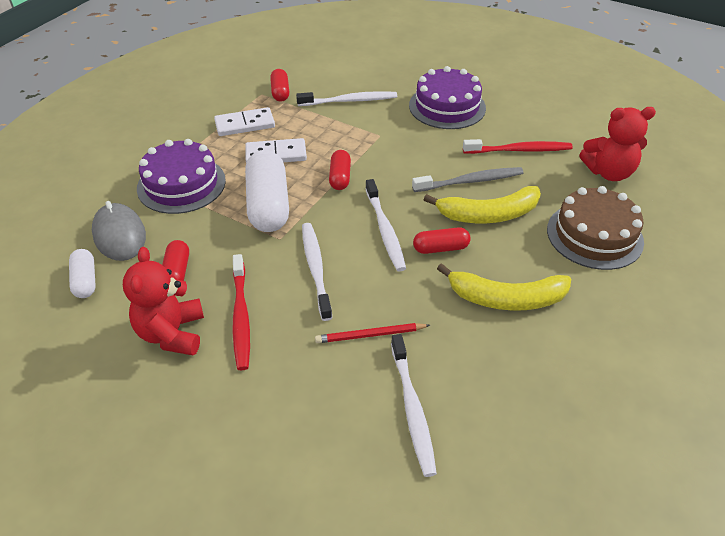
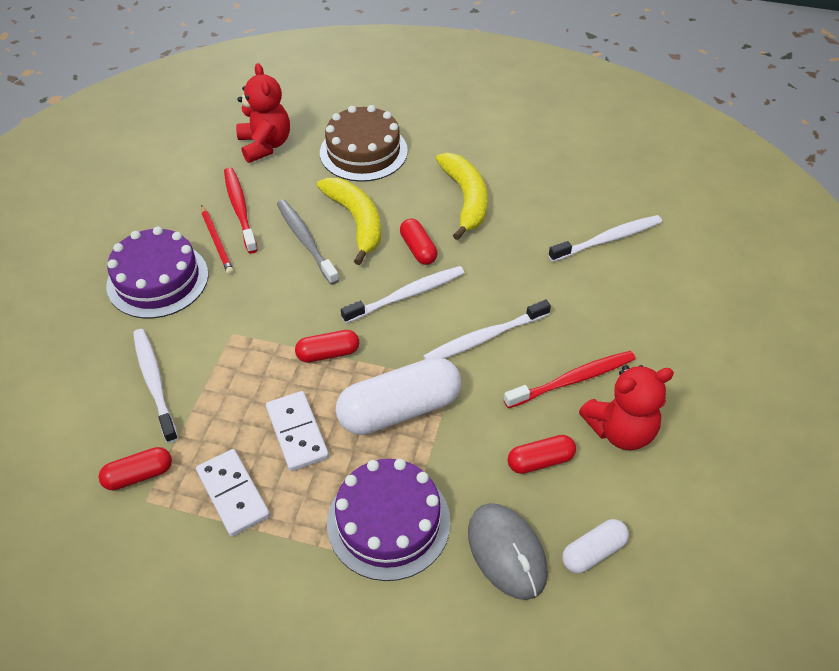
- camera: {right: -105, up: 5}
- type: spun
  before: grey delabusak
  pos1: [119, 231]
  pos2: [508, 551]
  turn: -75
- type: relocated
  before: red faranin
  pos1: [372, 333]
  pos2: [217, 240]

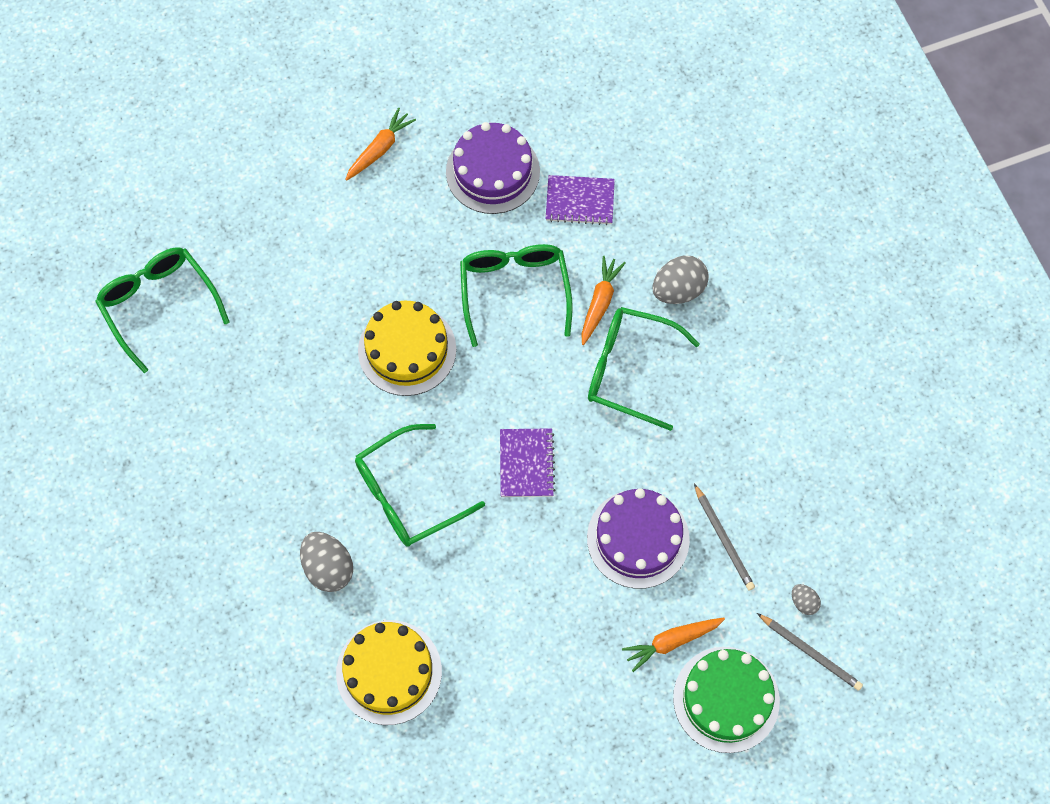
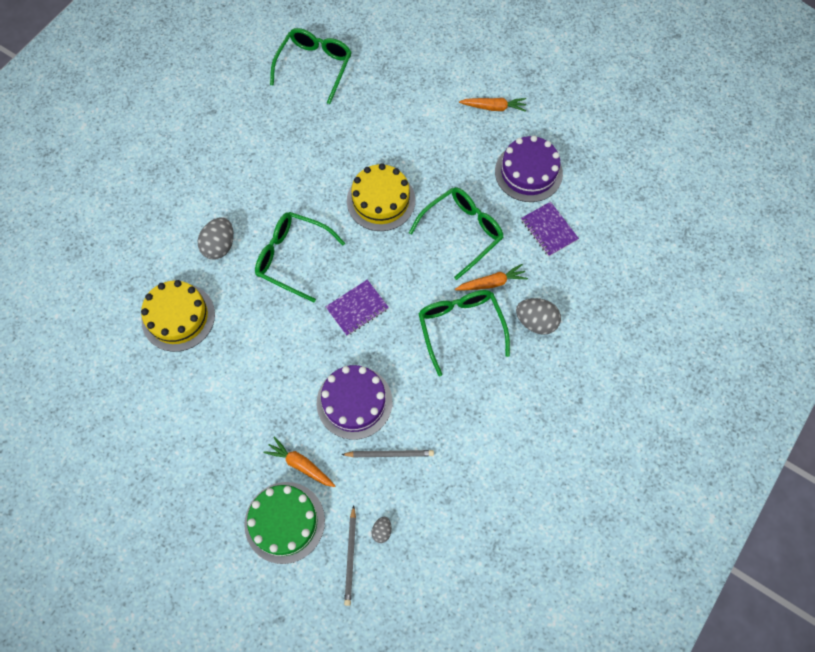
- camera: {right: 55, up: 0}
- type: spun
  before: grey faranin
  pos1: [724, 537]
  pos2: [387, 453]
  turn: -120

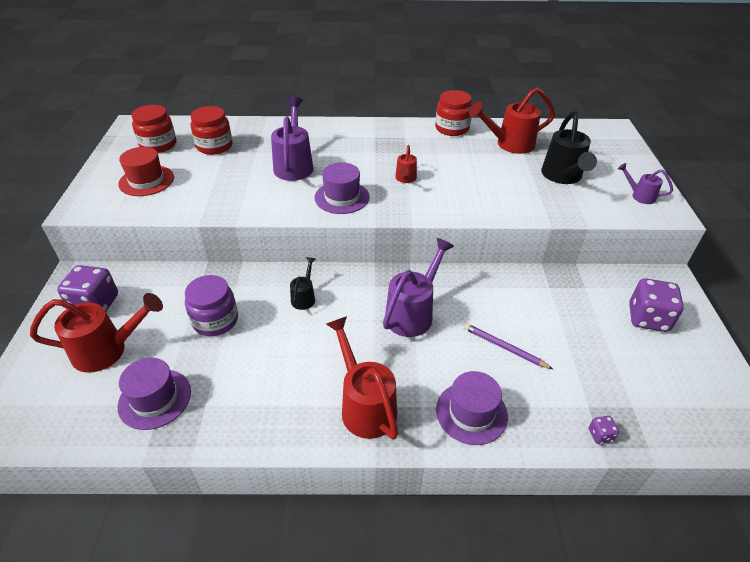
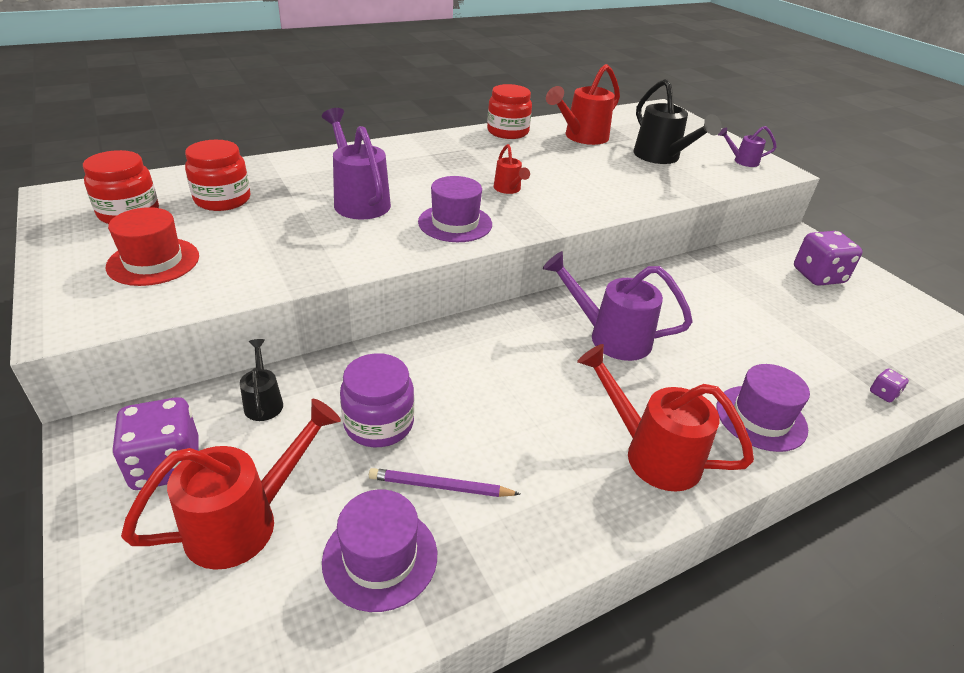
- camera: {right: -30, up: -5}
- type: relocated
  before: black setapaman
  pos1: [303, 283]
  pos2: [261, 380]
- type: spun
  before: purple setapaman
  pos1: [418, 287]
  pos2: [618, 306]
  turn: -75
- type: relocated
  before: purple faranin
  pos1: [508, 346]
  pos2: [444, 482]

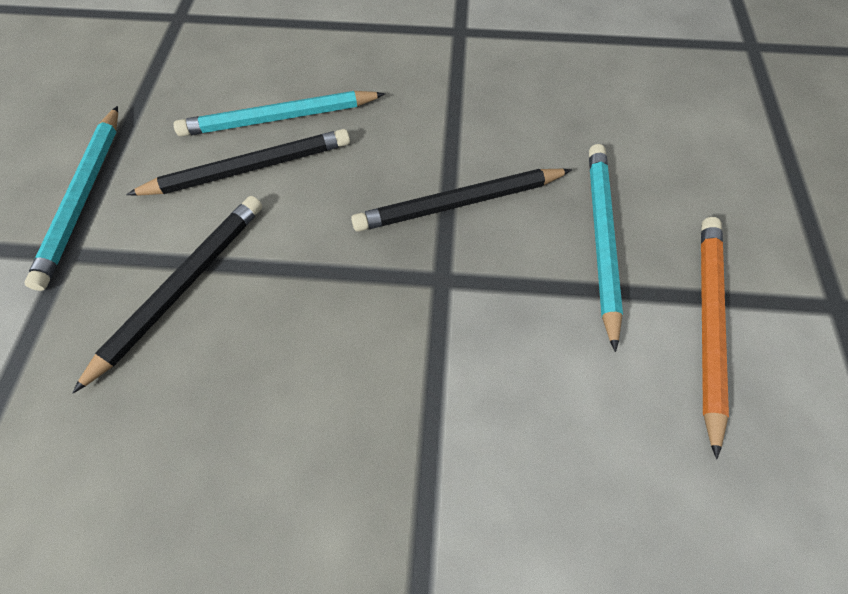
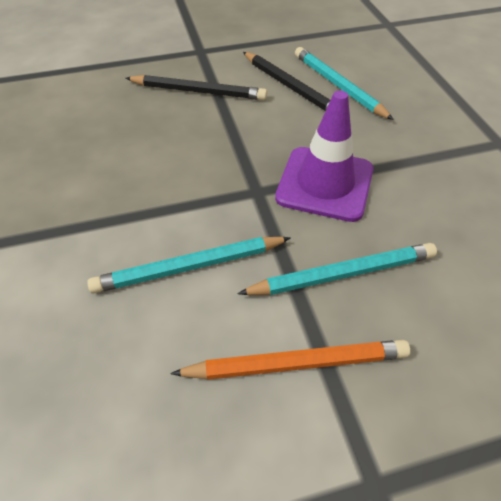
- camera: {right: 70, up: -10}
- type: relocated
  before: turquoise faranin
  pos1: [71, 198]
  pos2: [189, 265]
- type: exchanged
  before: black faranin
  after: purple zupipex
  pos1: [461, 200]
  pos2: [324, 156]

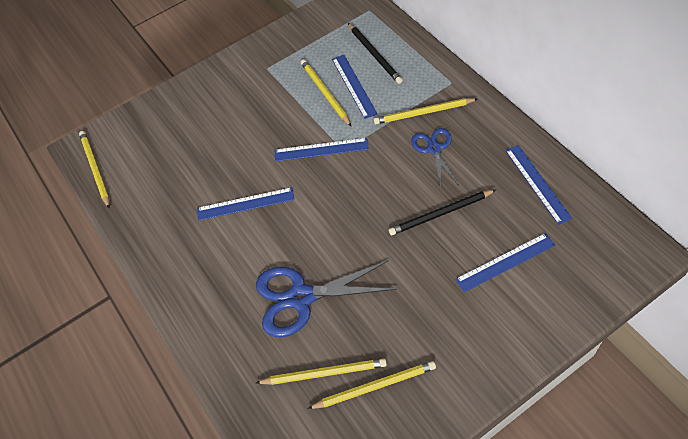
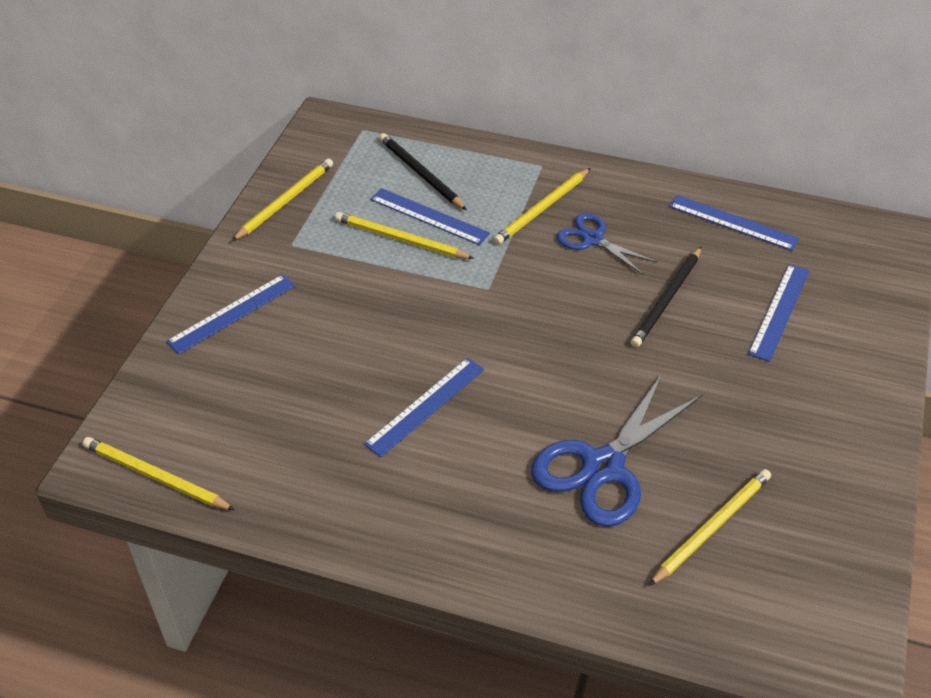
- camera: {right: -45, up: -10}
- type: relocated
  before: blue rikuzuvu
  pos1: [322, 150]
  pos2: [230, 314]
- type: relocated
  before: yellow faranin
  pos1: [372, 385]
  pos2: [282, 199]
- type: spun
  before: black faranin
  pos1: [375, 53]
  pos2: [423, 171]
  turn: -150

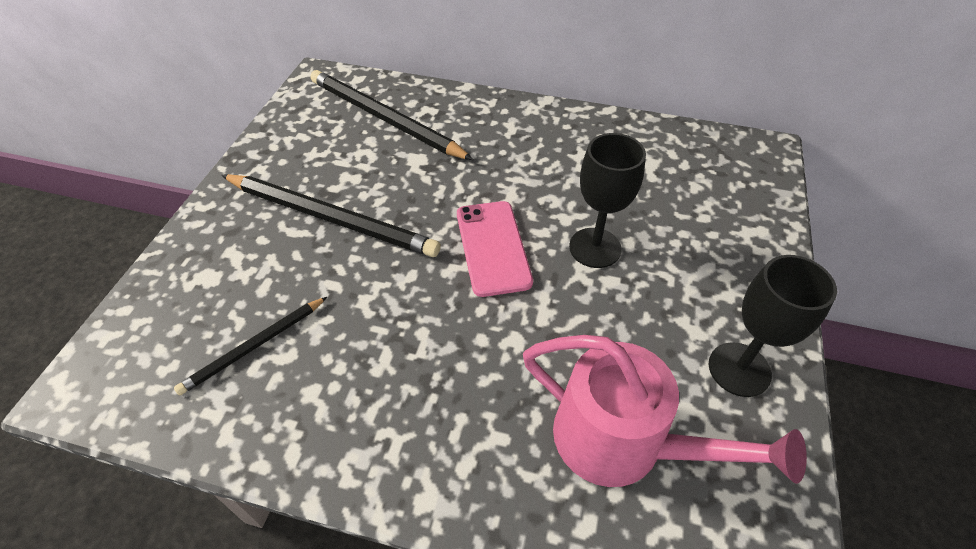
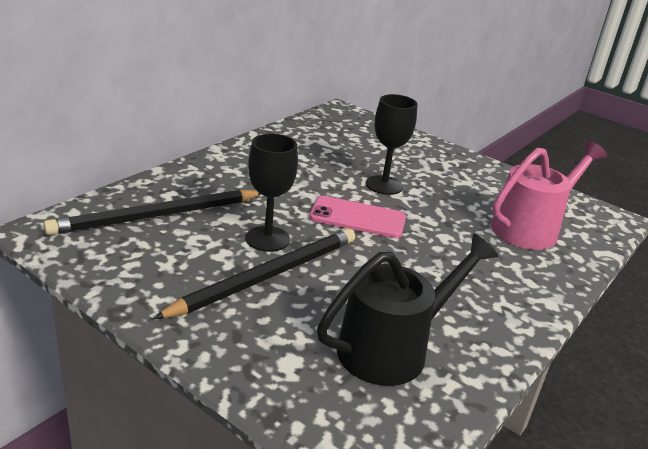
- camera: {right: -70, up: -20}
- type: exchanged
  before: black faranin
  after: black setapaman
  pos1: [250, 346]
  pos2: [407, 309]
- type: relocated
  before: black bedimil
  pos1: [773, 326]
  pos2: [272, 193]

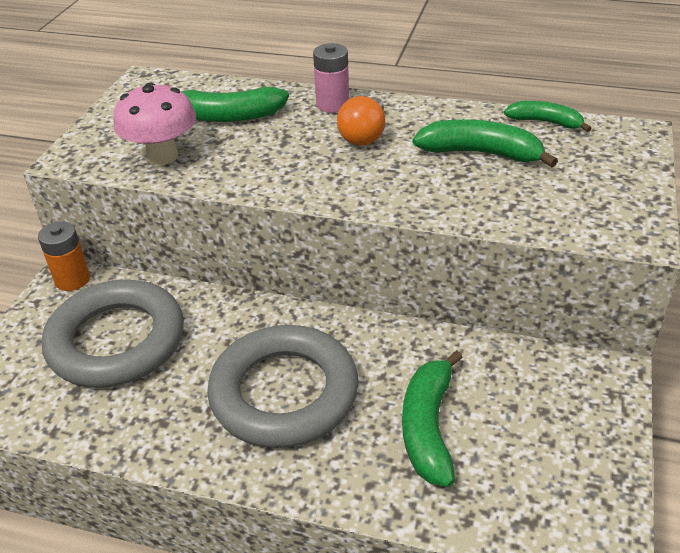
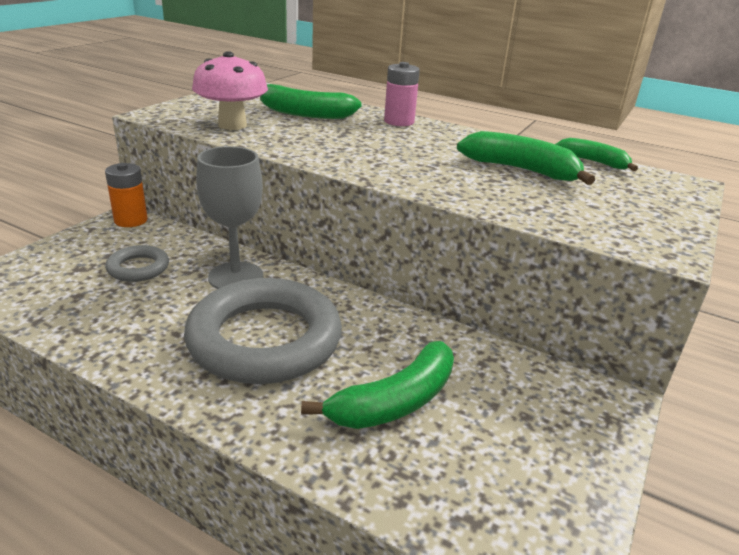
- camera: {right: 10, up: -10}
- type: size
  before: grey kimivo
  pos1: [113, 333]
  pos2: [137, 263]
  scale: 0.46
- type: missing
  before: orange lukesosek
  pos1: [361, 121]
- type: spun
  before: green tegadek
  pos1: [432, 418]
  pos2: [377, 385]
  turn: -150
- type: appeared
  after: grey bedimil
  pos2: [229, 217]

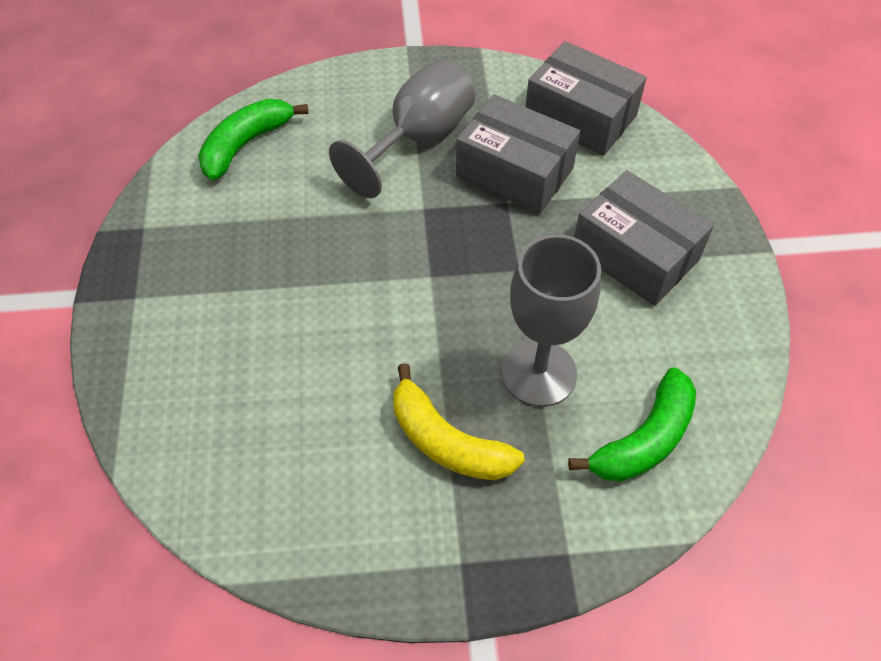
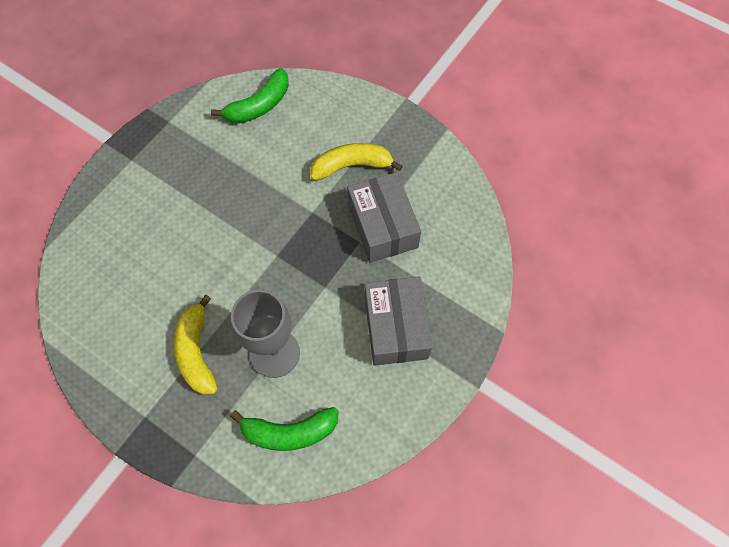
- camera: {right: 40, up: 10}
- type: spun
  before: green tegadek
  pos1: [253, 139]
  pos2: [250, 95]
  turn: 150
- type: exchanged
  before: grey bedimil
  after: yellow tegadek
  pos1: [402, 128]
  pos2: [356, 162]
- type: missing
  before: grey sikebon
  pos1: [586, 98]

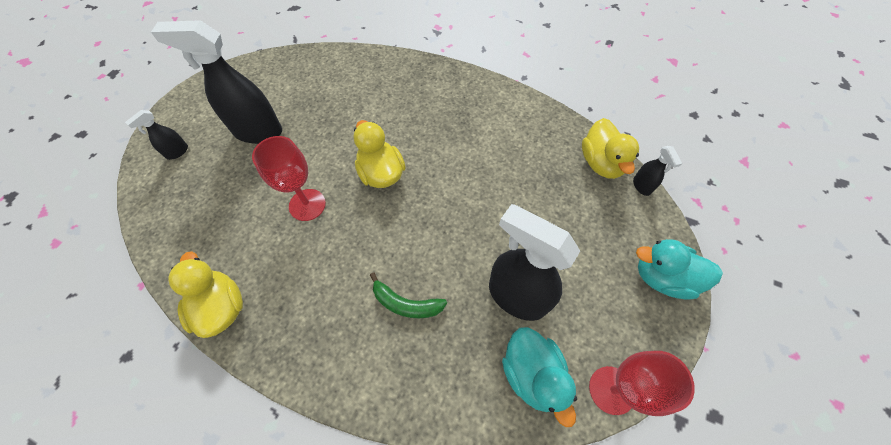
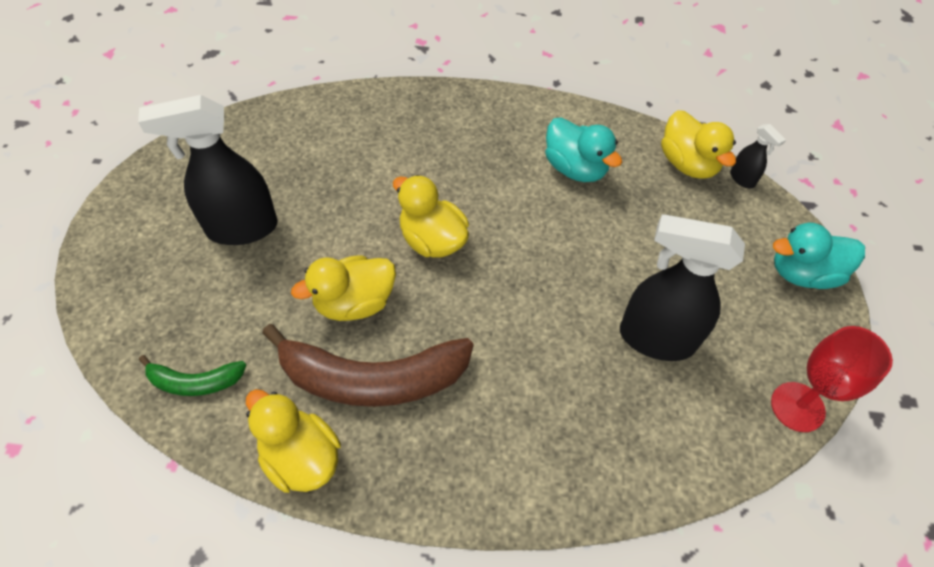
- camera: {right: -20, up: -5}
- type: missing
  before: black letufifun
  pos1: [156, 135]
- type: exchanged
  before: red bedimil
  after: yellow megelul
  pos1: [289, 178]
  pos2: [343, 288]
- type: relocated
  before: green tegadek
  pos1: [408, 295]
  pos2: [192, 375]
- type: relocated
  before: turquoise megelul
  pos1: [539, 377]
  pos2: [583, 149]
- type: appeared
  after: brown tegadek
  pos2: [368, 365]

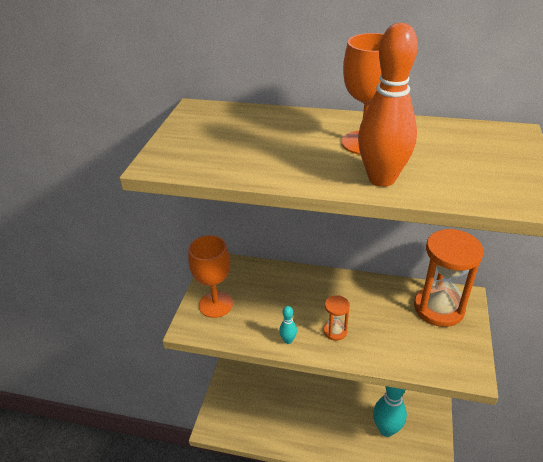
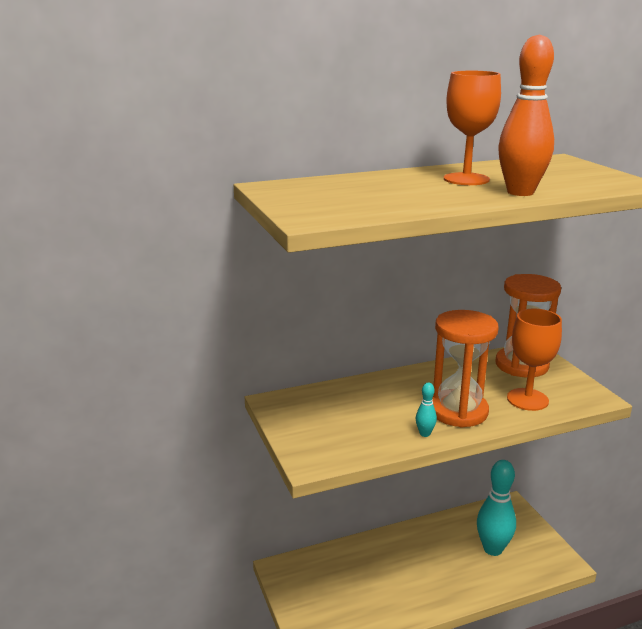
- camera: {right: -35, up: -15}
- type: relocated
  before: orange bedimil
  pos1: [210, 276]
  pos2: [534, 360]
- type: size
  before: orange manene
  pos1: [336, 318]
  pos2: [465, 369]
  scale: 2.15

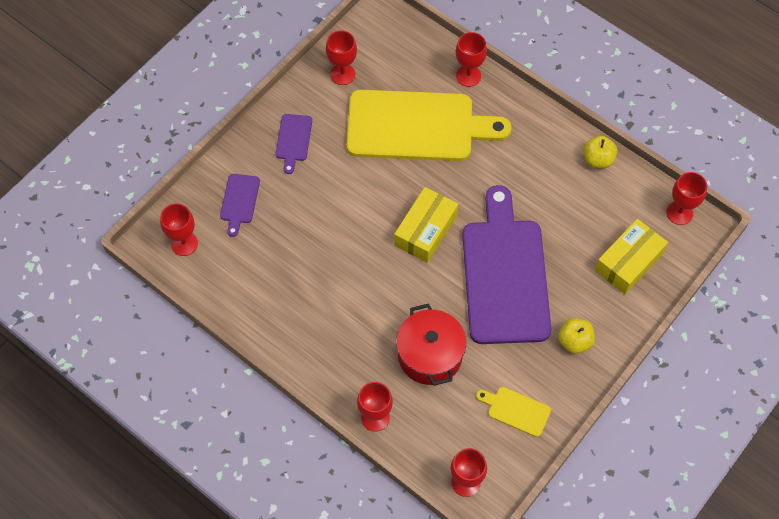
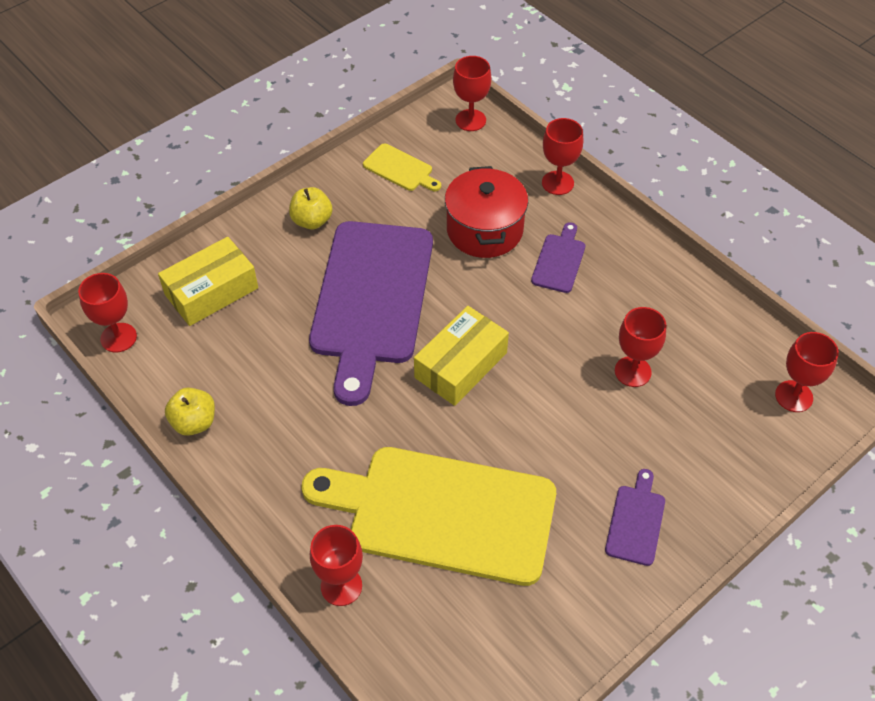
- camera: {right: -170, up: -10}
- type: relocated
  before: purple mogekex
  pos1: [240, 205]
  pos2: [558, 257]
- type: relocated
  before: red bedimil
  pos1: [341, 57]
  pos2: [640, 347]

